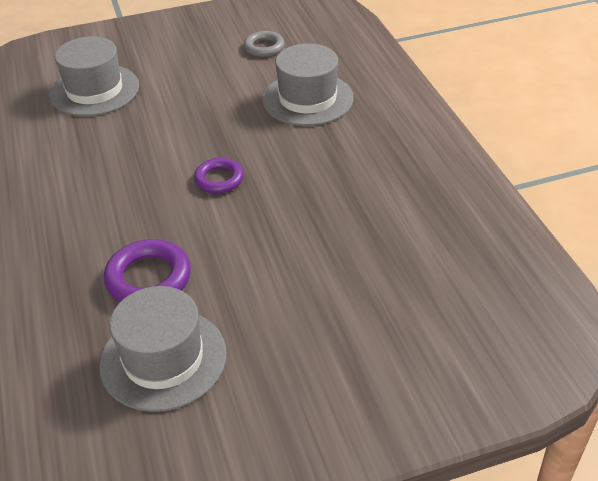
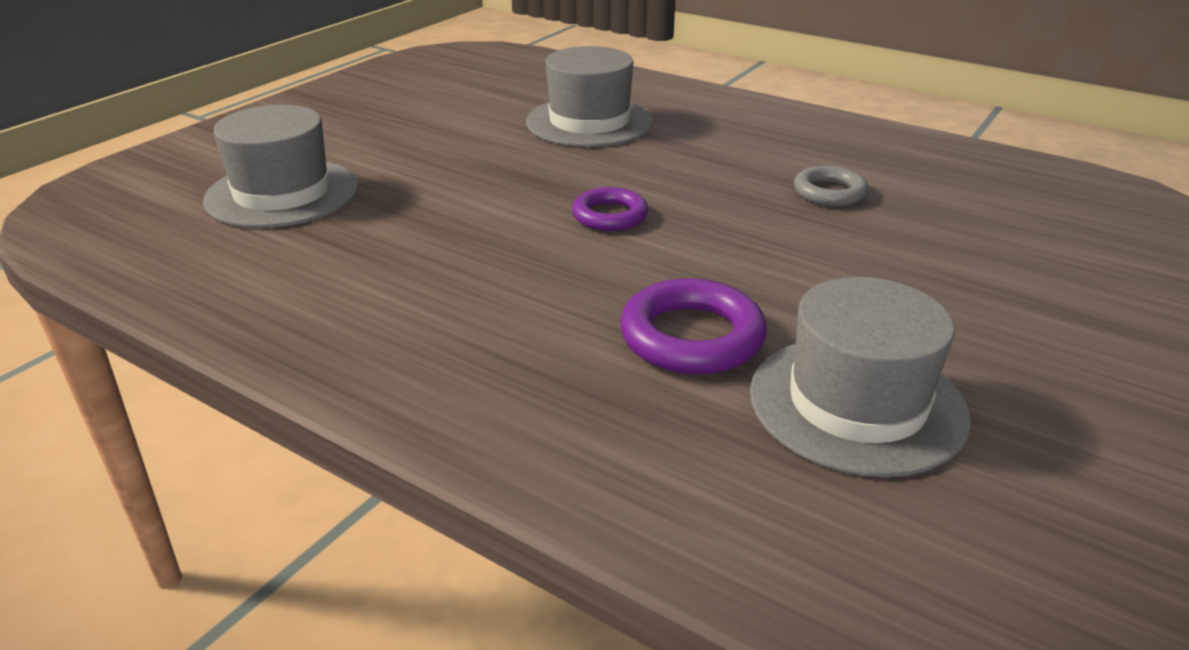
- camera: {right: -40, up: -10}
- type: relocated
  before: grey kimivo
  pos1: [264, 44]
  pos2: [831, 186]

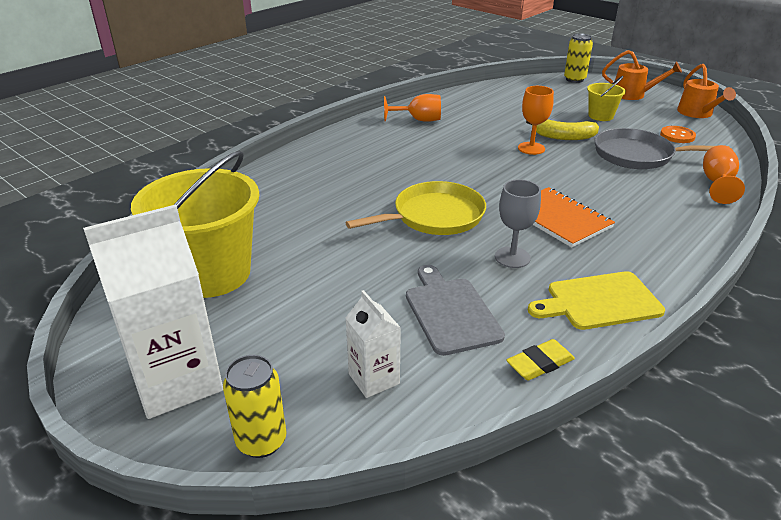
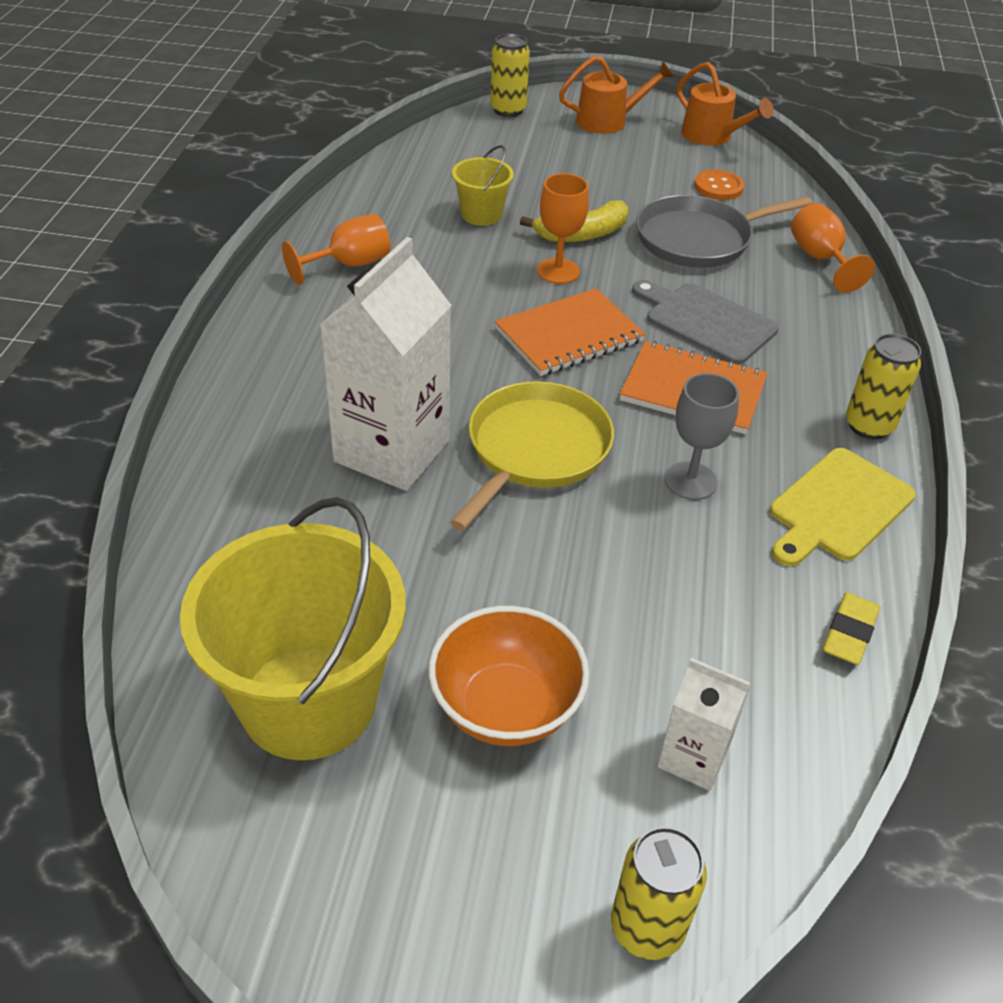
- camera: {right: -35, up: 10}
- type: relocated
  before: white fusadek
  pos1: [153, 312]
  pos2: [385, 364]
- type: relocated
  before: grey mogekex
  pos1: [455, 310]
  pos2: [705, 322]
- type: relocated
  before: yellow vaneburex
  pos1: [606, 98]
  pos2: [483, 185]
- type: appeared
  after: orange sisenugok
  pos2: [509, 676]
- type: appeared
  after: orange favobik
  pos2: [570, 332]
- type: appeared
  after: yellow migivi
  pos2: [883, 386]

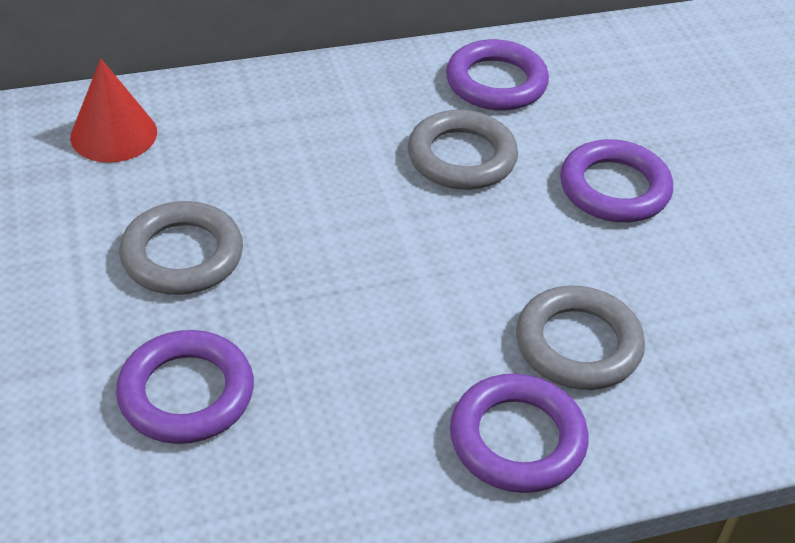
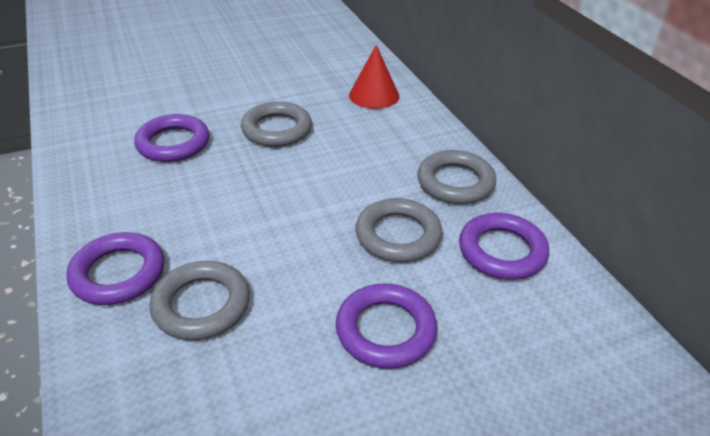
- camera: {right: 85, up: -5}
- type: appeared
  after: grey kimivo
  pos2: [456, 177]

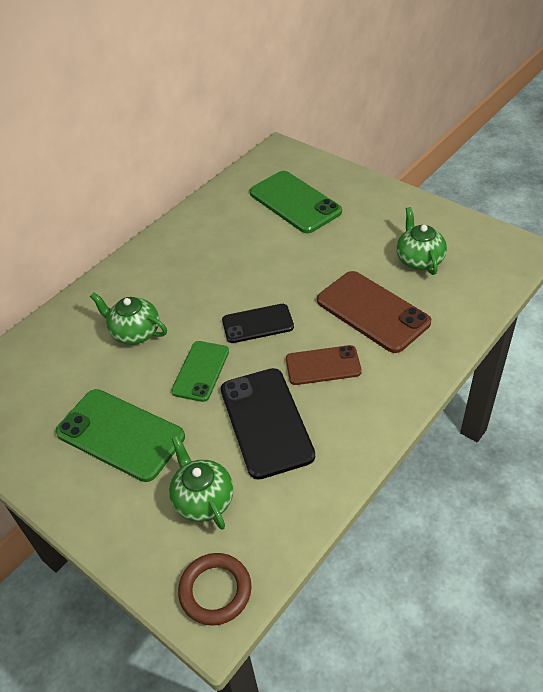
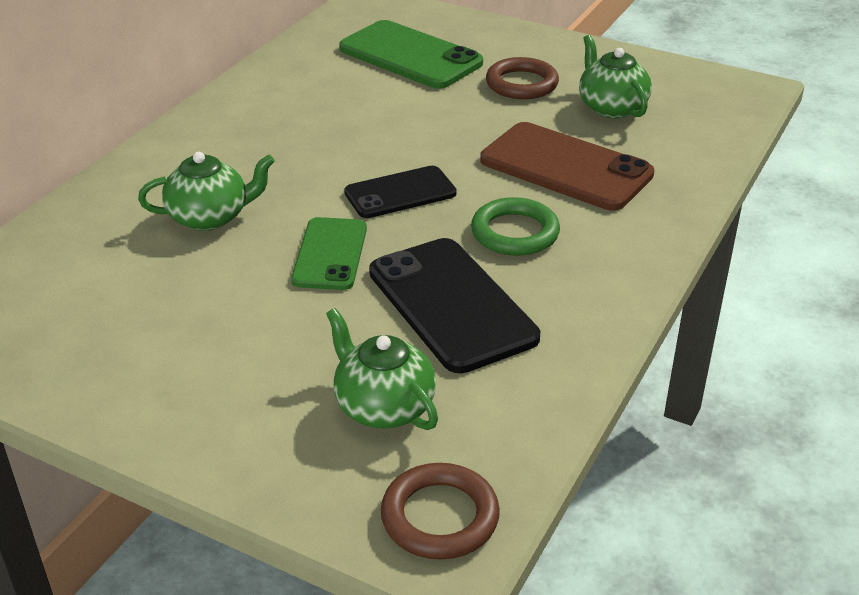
- camera: {right: -15, up: -10}
- type: missing
  before: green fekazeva
  pos1: [120, 435]
- type: spun
  before: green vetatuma
  pos1: [128, 318]
  pos2: [206, 191]
  turn: 150
- type: exchanged
  before: brown fekazeva
  after: green kimivo
  pos1: [324, 365]
  pos2: [515, 226]
- type: appeared
  after: brown kimivo
  pos2: [522, 78]

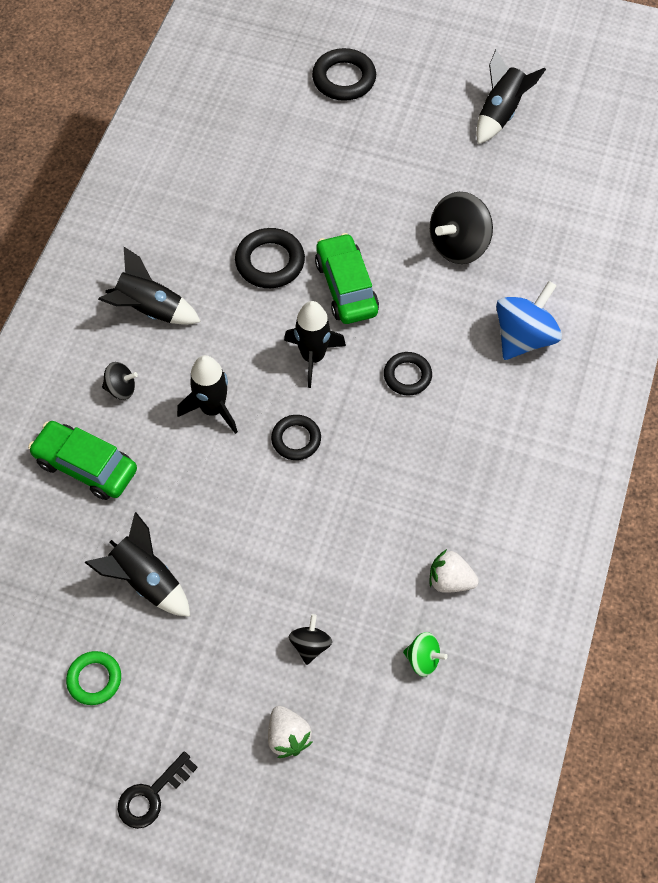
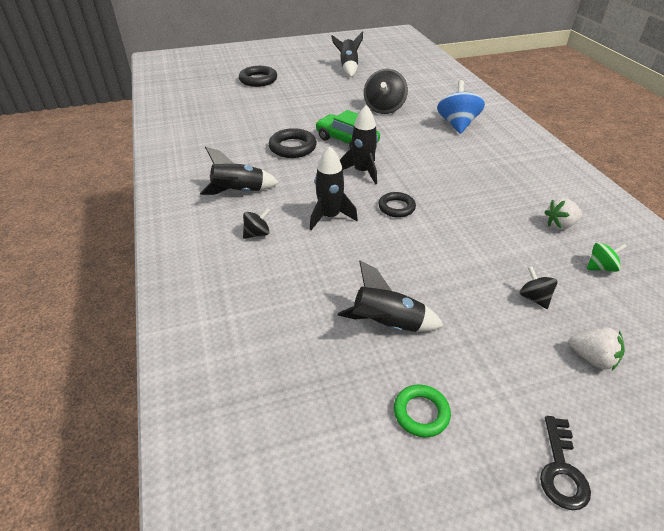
- camera: {right: -35, up: -20}
- type: missing
  before: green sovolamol
  pos1: [82, 460]
- type: missing
  before: black kimivo
  pos1: [408, 373]

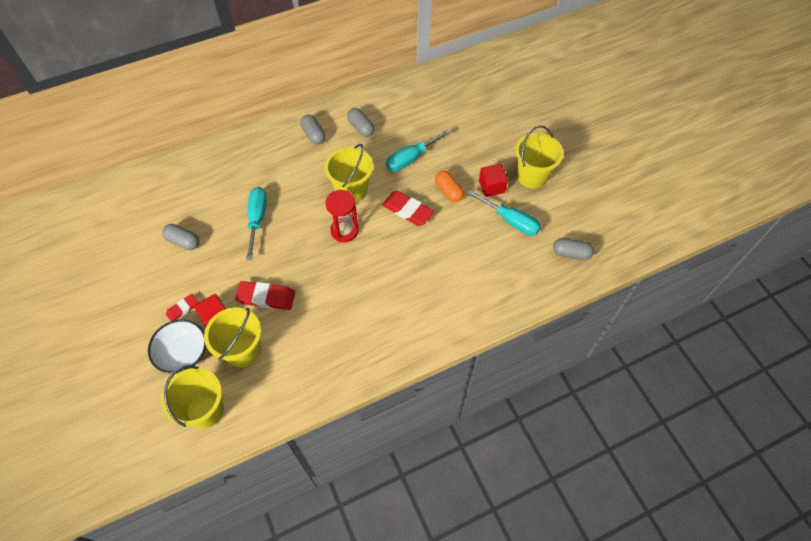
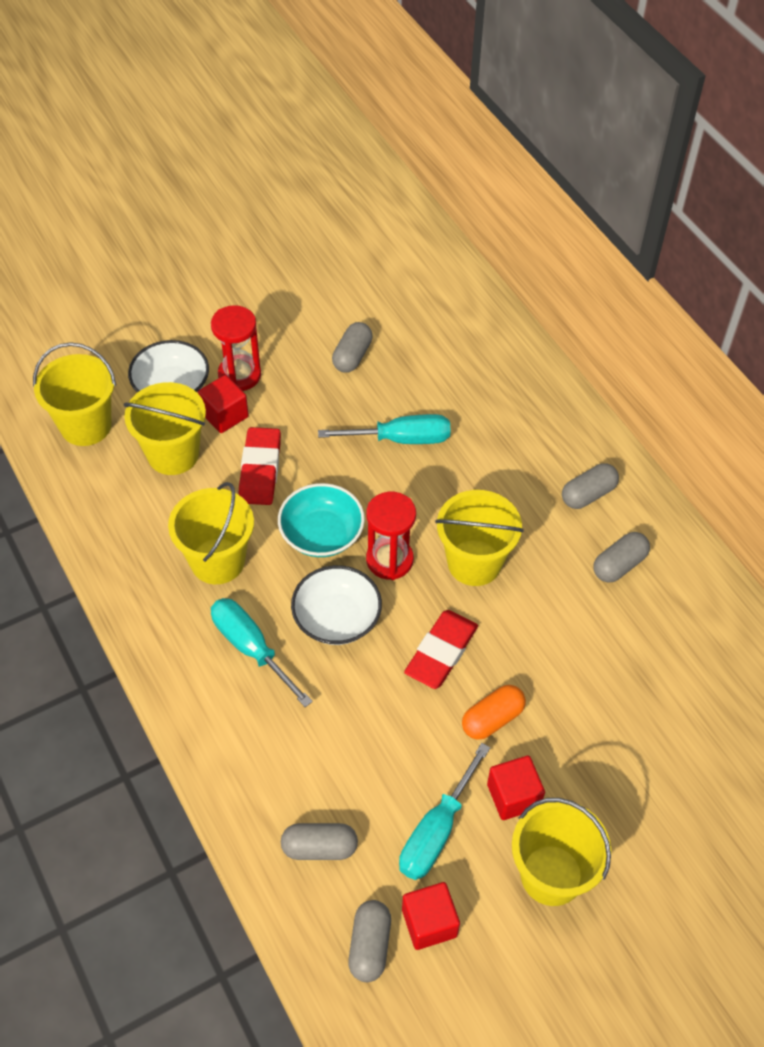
- camera: {right: 85, up: -5}
- type: exchanged
  before: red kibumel
  after: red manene
  pos1: [182, 307]
  pos2: [236, 348]
- type: relocated
  before: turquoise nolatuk
  pos1: [418, 150]
  pos2: [262, 652]
- type: appeared
  after: yellow vaneburex
  pos2: [211, 533]
- type: appeared
  after: turquoise sisenugok
  pos2: [321, 520]
- type: appeared
  after: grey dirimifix
  pos2: [319, 841]
- type: appeared
  after: white sisenugok
  pos2: [336, 605]
- type: appeared
  after: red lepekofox
  pos2: [431, 916]

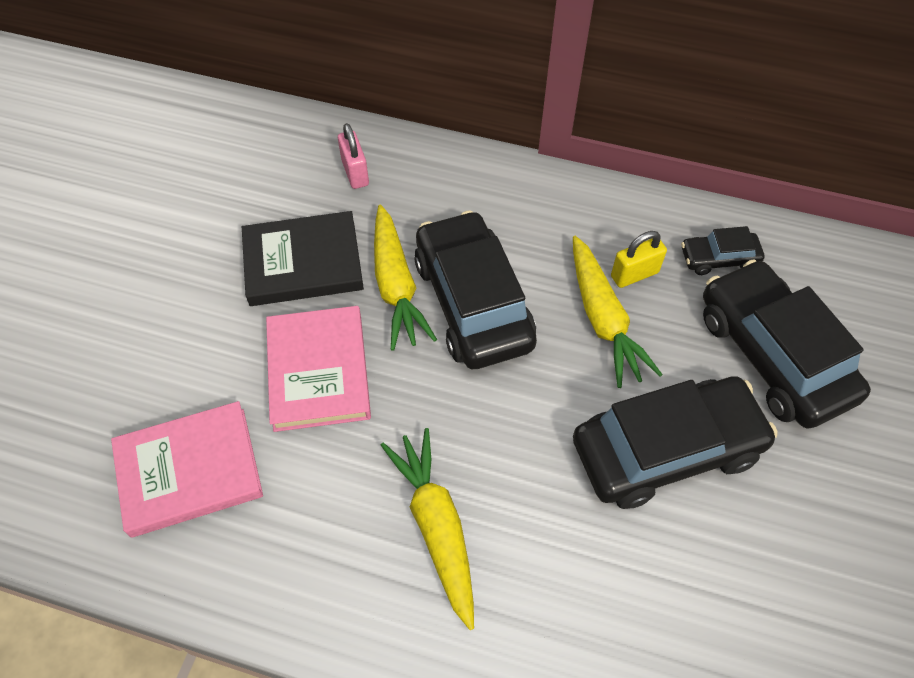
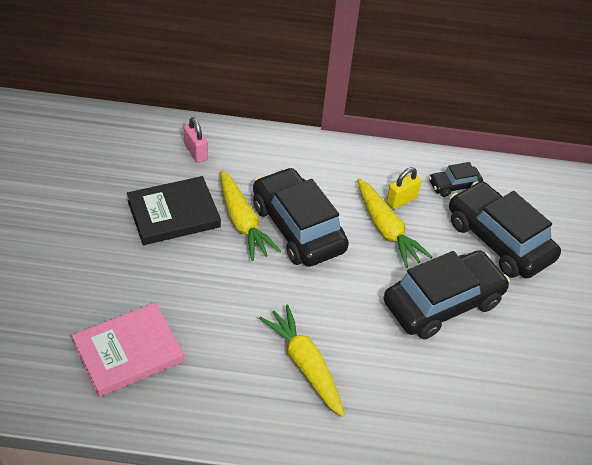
- camera: {right: -15, up: -10}
- type: missing
  before: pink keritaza
  pos1: [318, 369]

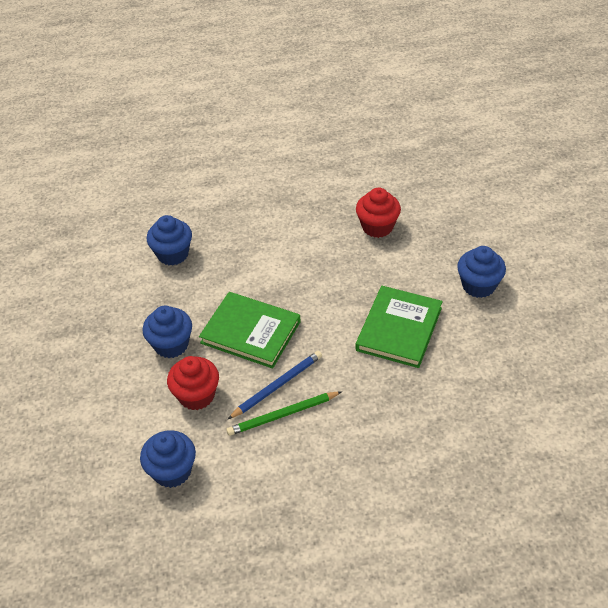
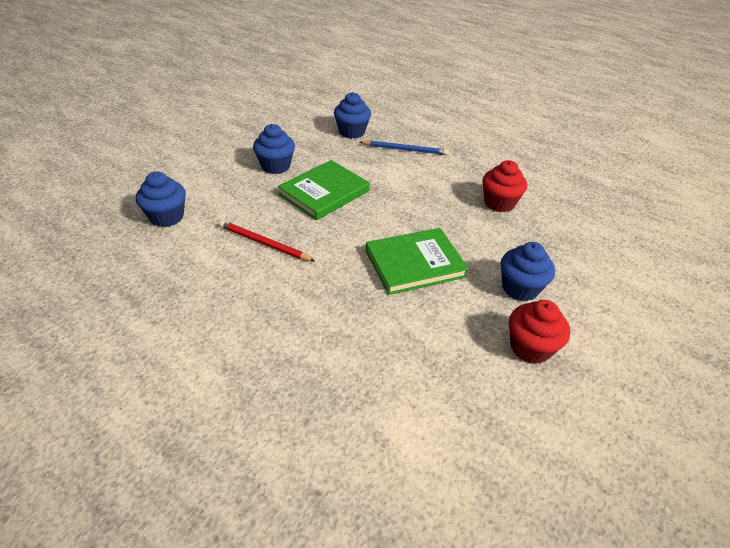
- camera: {right: 45, up: -5}
- type: relocated
  before: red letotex
  pos1: [193, 383]
  pos2: [539, 332]
- type: spun
  before: green keritaza
  pos1: [250, 330]
  pos2: [324, 190]
  turn: 60
- type: colour
  before: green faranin
  after: red faranin
  pos1: [284, 413]
  pos2: [267, 240]
- type: relocated
  before: blue faranin
  pos1: [275, 385]
  pos2: [404, 147]

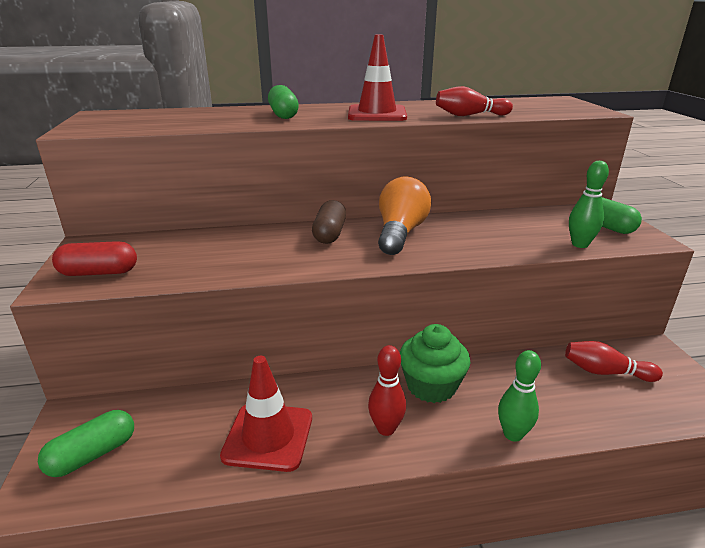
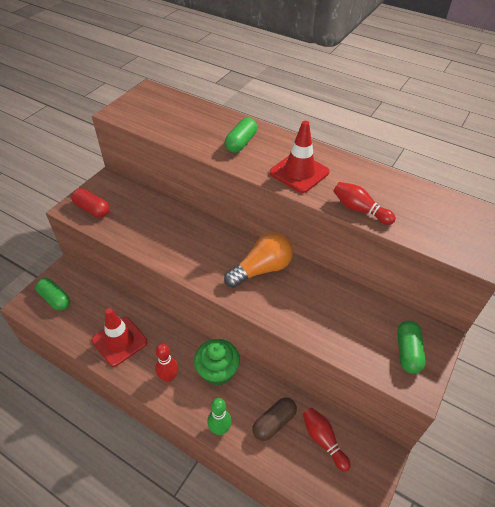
- camera: {right: 40, up: 20}
- type: spun
  before: green dirimifix
  pos1: [86, 443]
  pos2: [53, 294]
  turn: 45
- type: relocated
  before: brown dirimifix
  pos1: [329, 222]
  pos2: [274, 419]
- type: missing
  before: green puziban
  pos1: [589, 204]

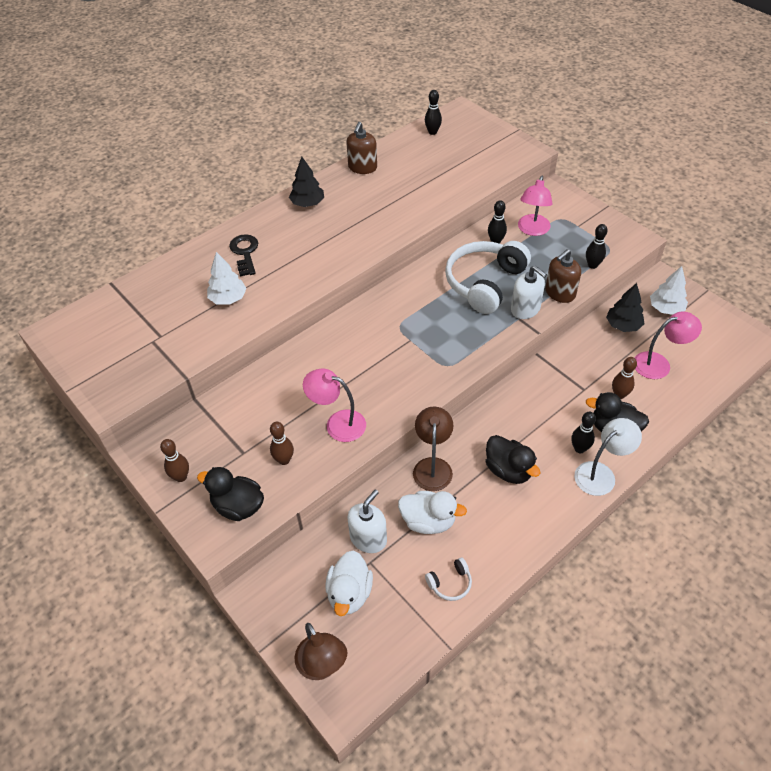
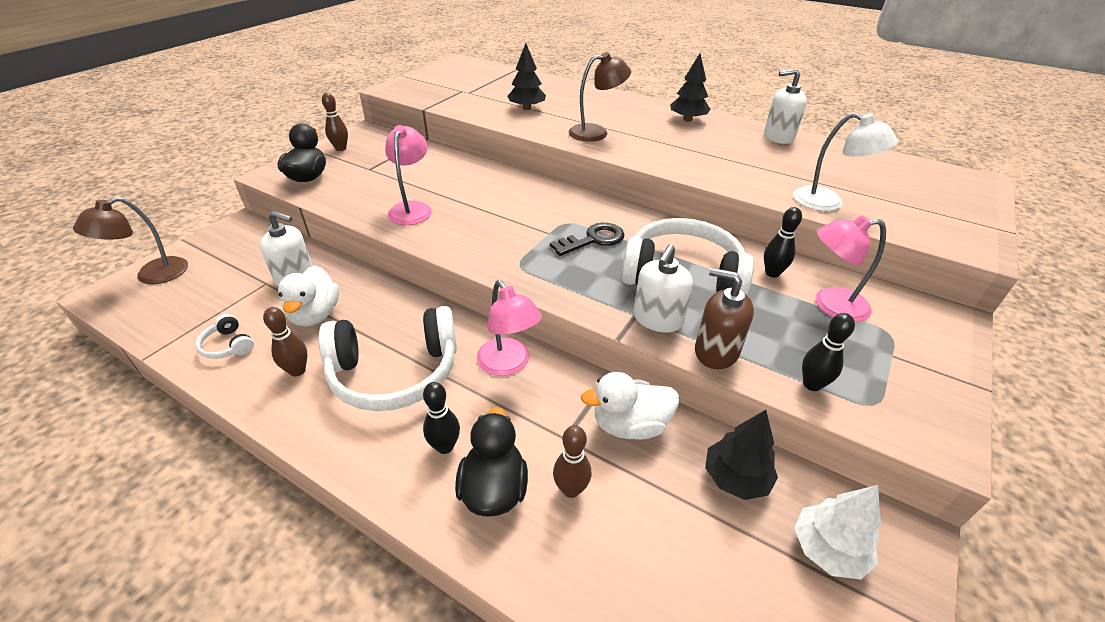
- camera: {right: 70, up: -10}
- type: colour
  before: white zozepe
  after: black zozepe
  pos1: [227, 278]
  pos2: [526, 76]
- type: relocated
  before: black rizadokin
  pos1: [243, 255]
  pos2: [587, 239]
- type: relocated
  before: brown puziban
  pos1: [282, 443]
  pos2: [285, 341]
- type: relocated
  before: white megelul
  pos1: [349, 583]
  pos2: [630, 406]
- type: colour
  before: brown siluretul
  after: white siluretul
  pos1: [361, 148]
  pos2: [785, 106]
- type: relocated
  before: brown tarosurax
  pos1: [433, 448]
  pos2: [600, 97]
- type: missing
  before: black puziban
  pos1: [433, 112]
- type: exchanged
  before: black megelul
  after: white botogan
  pos1: [513, 459]
  pos2: [387, 358]
- type: relocated
  before: white tarosurax
  pos1: [608, 457]
  pos2: [845, 162]
- type: relocated
  before: pink tarosurax
  pos1: [668, 345]
  pos2: [509, 328]

